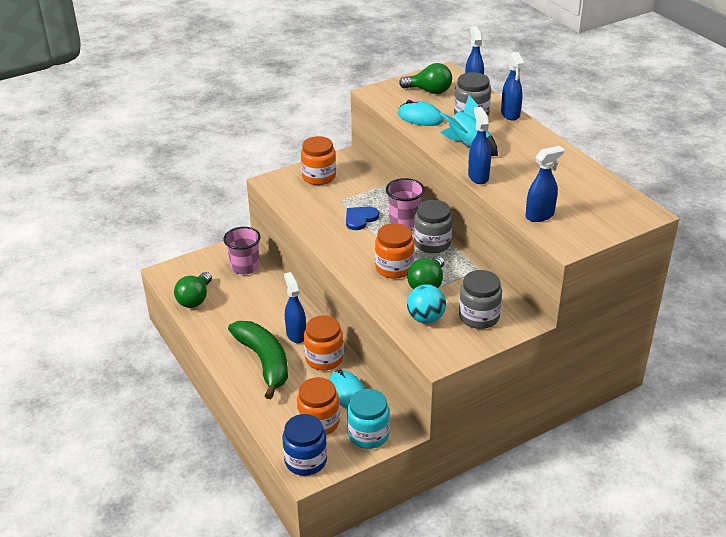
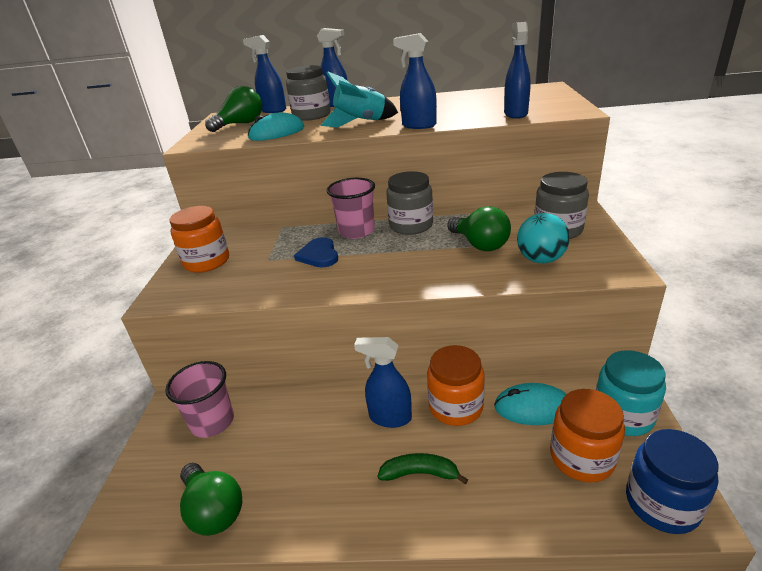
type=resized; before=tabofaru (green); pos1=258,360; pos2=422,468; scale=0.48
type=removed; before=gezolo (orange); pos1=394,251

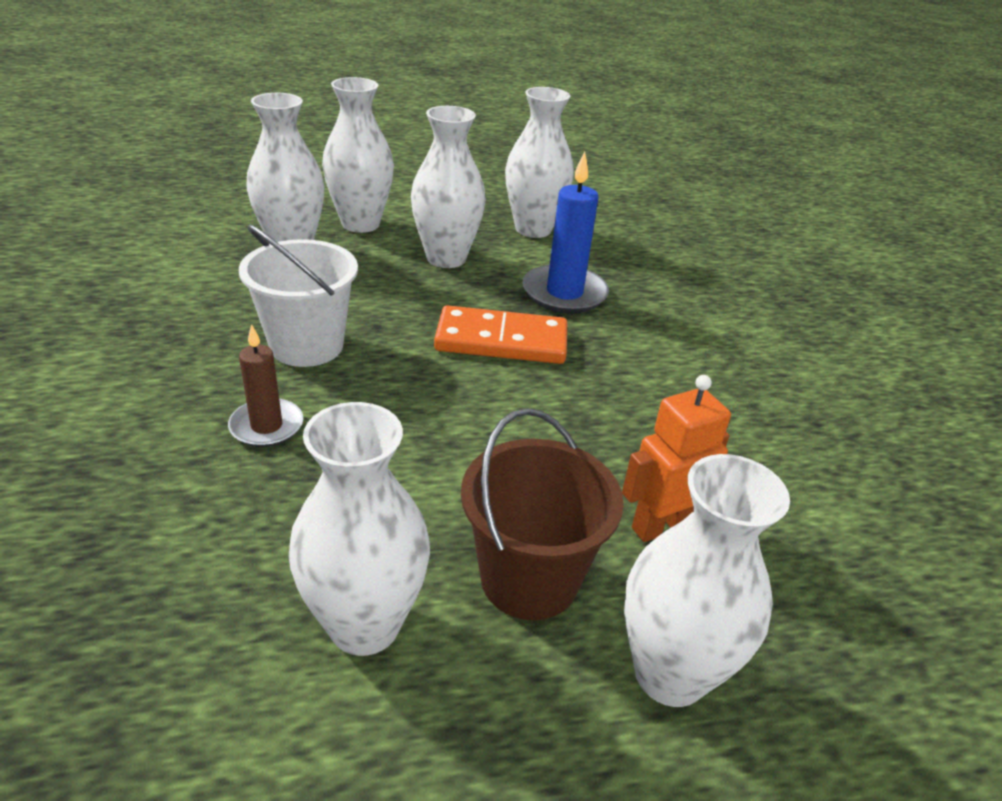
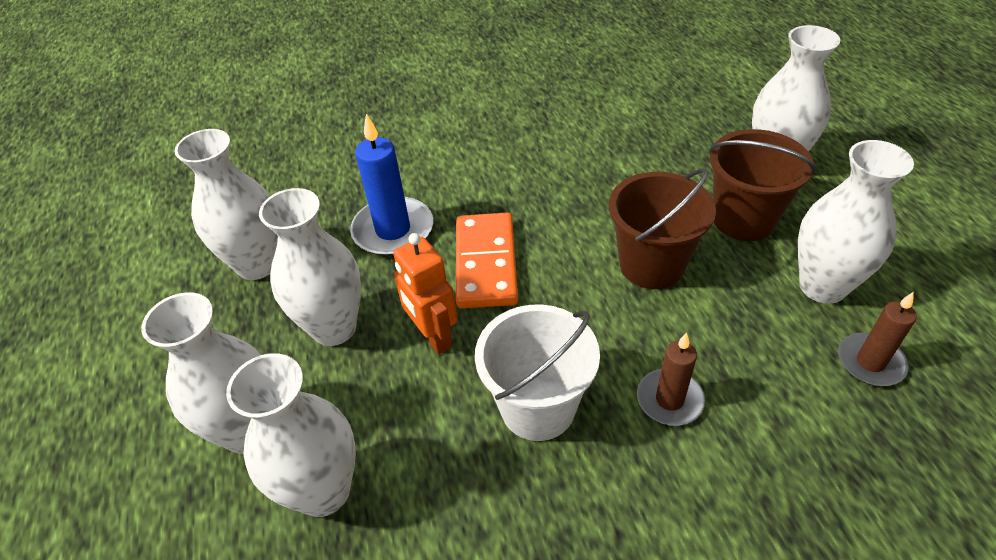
type=moved; before=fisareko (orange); pos1=676,458; pos2=425,293
type=added; after=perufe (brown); pos2=662,228
type=added; after=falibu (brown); pos2=877,339

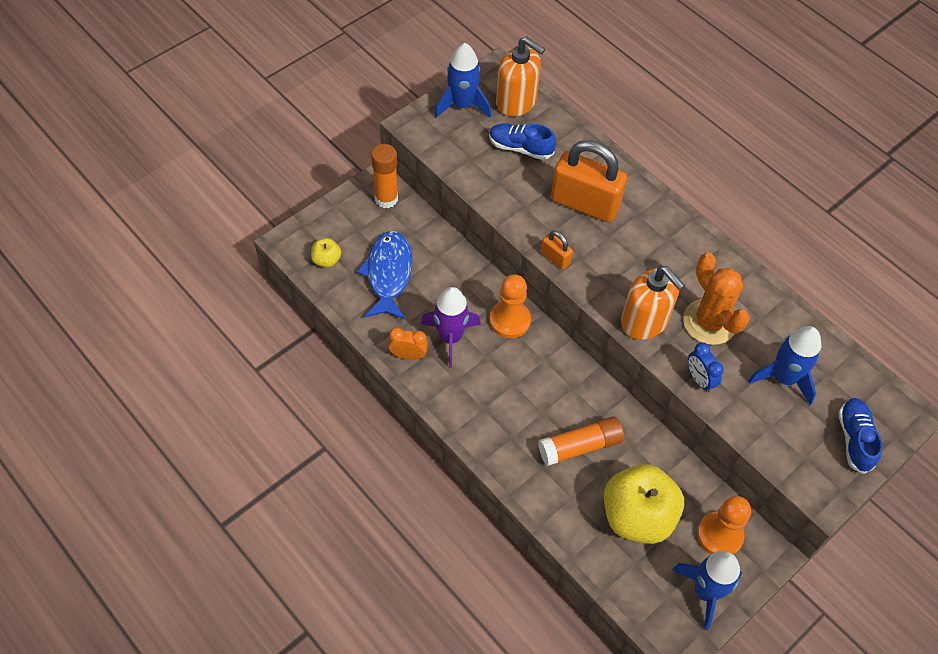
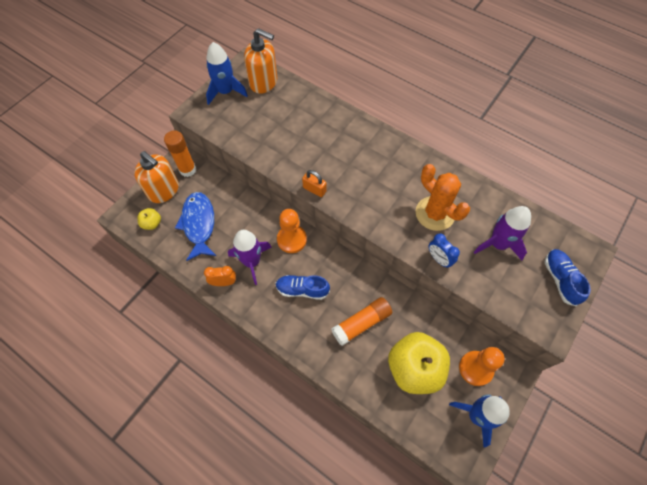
type=moved; before=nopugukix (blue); pos1=522,141; pos2=303,287
type=removed; before=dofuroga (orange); pos1=589,181
type=moved; before=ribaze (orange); pos1=653,303; pos2=156,177
type=recoloured; before=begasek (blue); after=begasek (purple); pos1=784,365; pos2=502,233

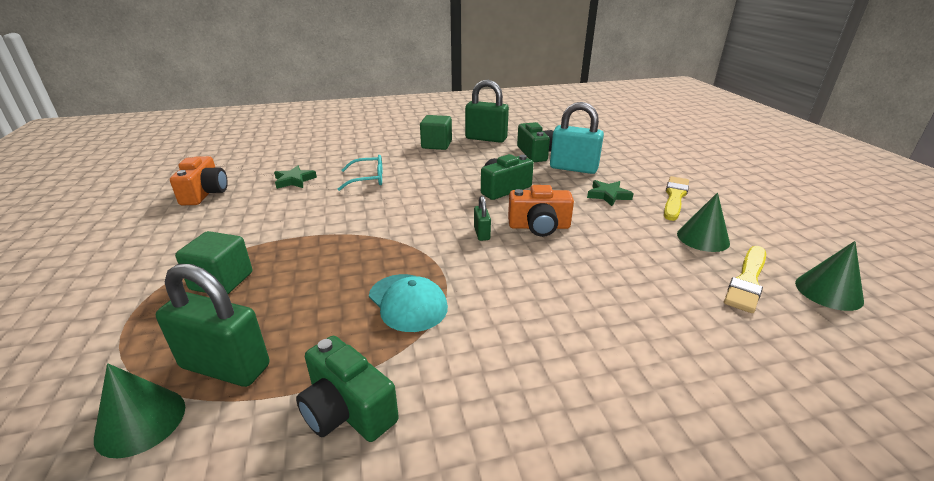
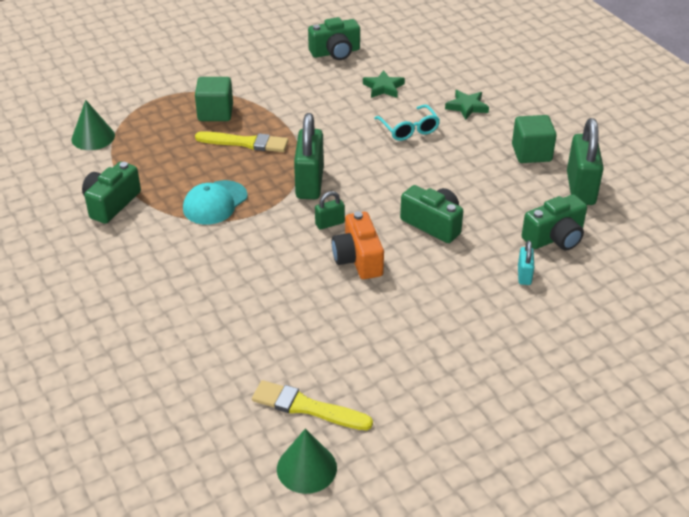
type=moved; before=dofuroga (green); pos1=212,325; pos2=309,156
type=recoloured; before=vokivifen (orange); after=vokivifen (green); pos1=199,180; pos2=334,38
type=resized; before=dofuroga (turquoise); pos1=577,138; pos2=526,262; scale=0.48
type=moved; before=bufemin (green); pos1=610,193; pos2=467,105
type=moved; before=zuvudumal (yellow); pos1=676,198; pos2=241,141
type=removed; before=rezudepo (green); pos1=703,222

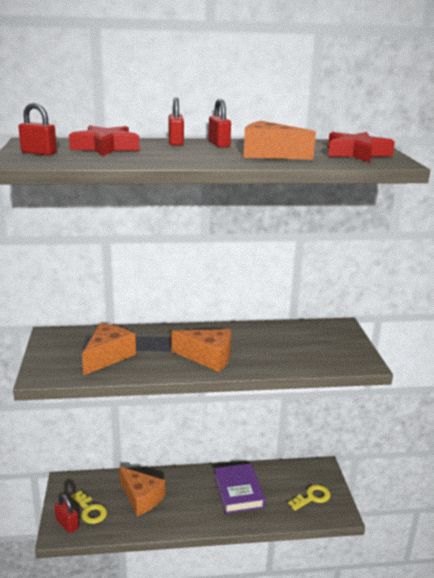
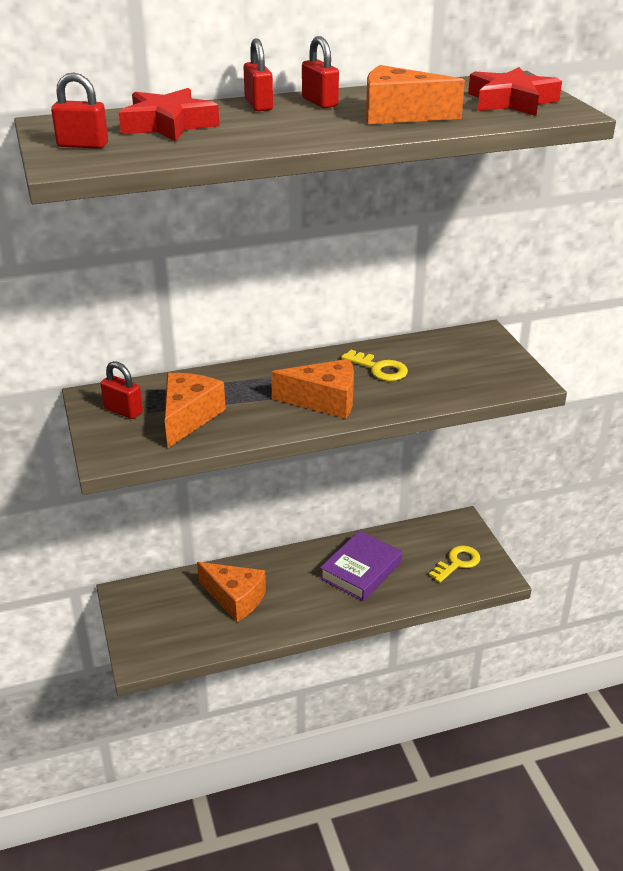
type=moved; before=dofuroga (red); pos1=66,513; pos2=122,390
type=moved; before=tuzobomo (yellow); pos1=89,507; pos2=374,365
type=turned; before=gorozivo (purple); pos1=239,488; pos2=361,566; turn=60

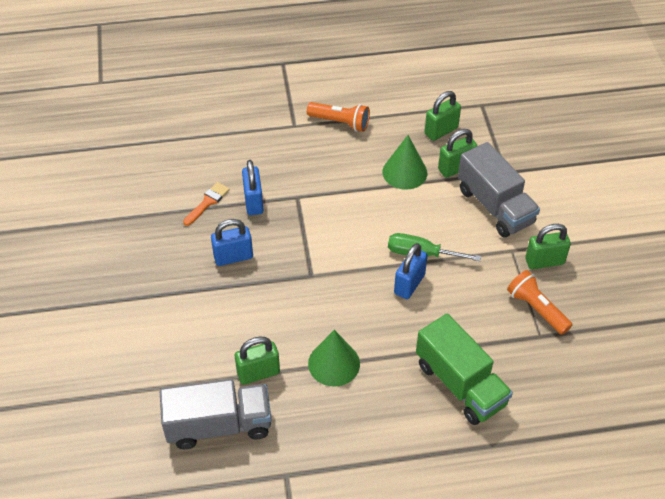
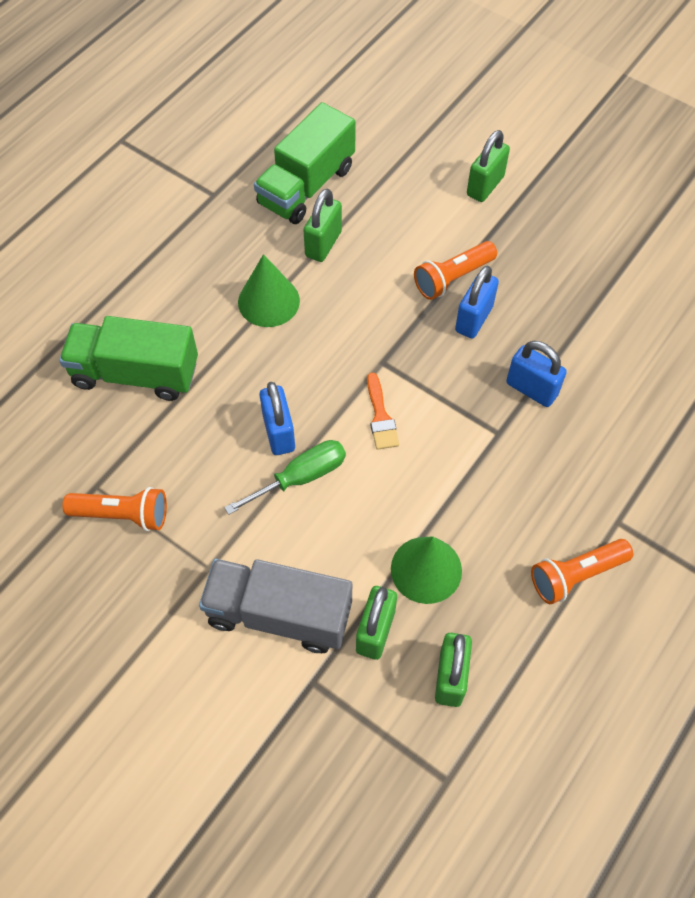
type=recoloured; before=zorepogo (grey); after=zorepogo (green); pos1=216,414; pos2=305,163
type=moved; before=zuvudumal (orange); pos1=206,204; pos2=383,411
type=moved; before=dofuroga (green); pos1=548,246; pos2=488,166
type=added; after=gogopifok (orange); pos2=455,270

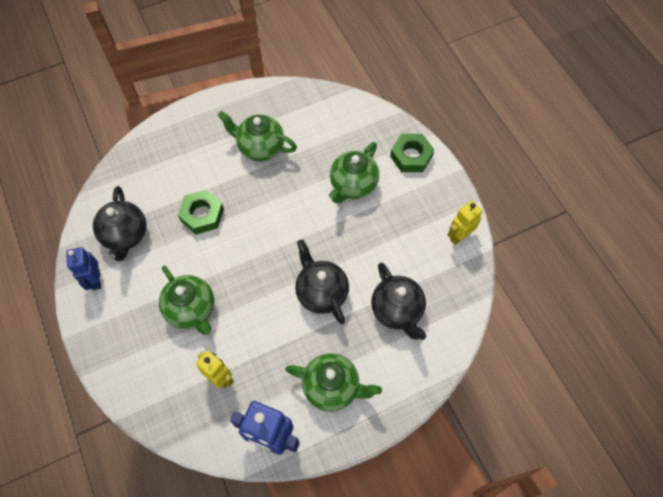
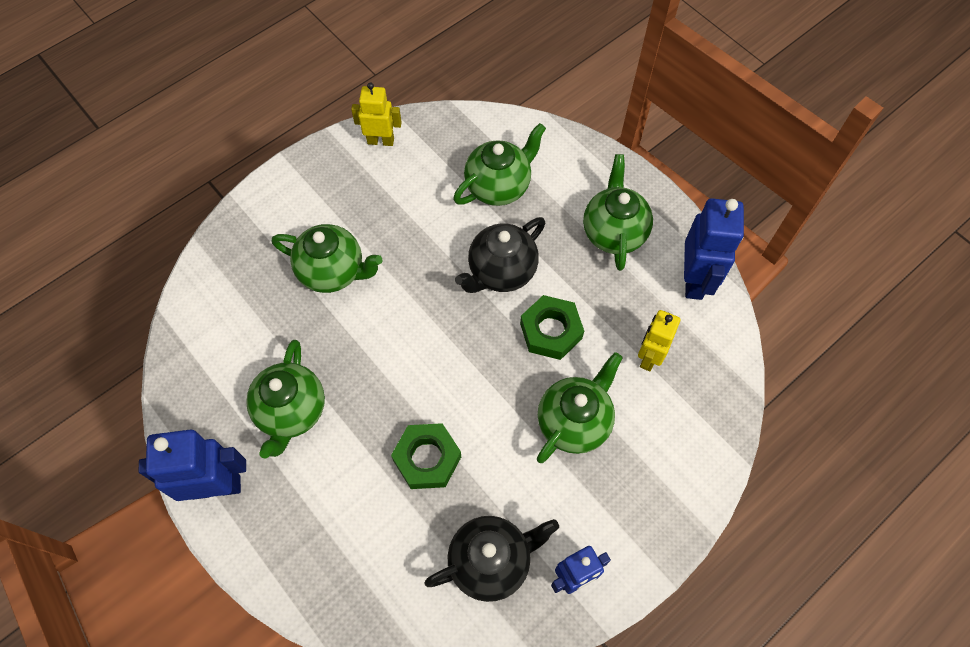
type=recoloured; before=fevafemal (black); after=fevafemal (green); pos1=398,301; pos2=499,164
type=moved; before=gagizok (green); pos1=412,153; pos2=552,327
type=turned; before=fisareko (yellow); pos1=465,223; pos2=376,114; turn=150
type=added; after=fisareko (blue); pos2=192,465

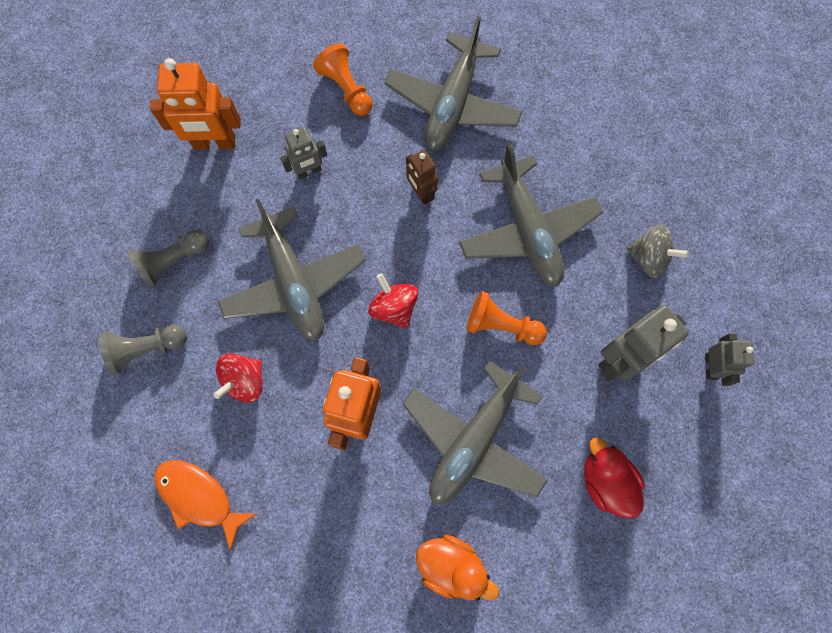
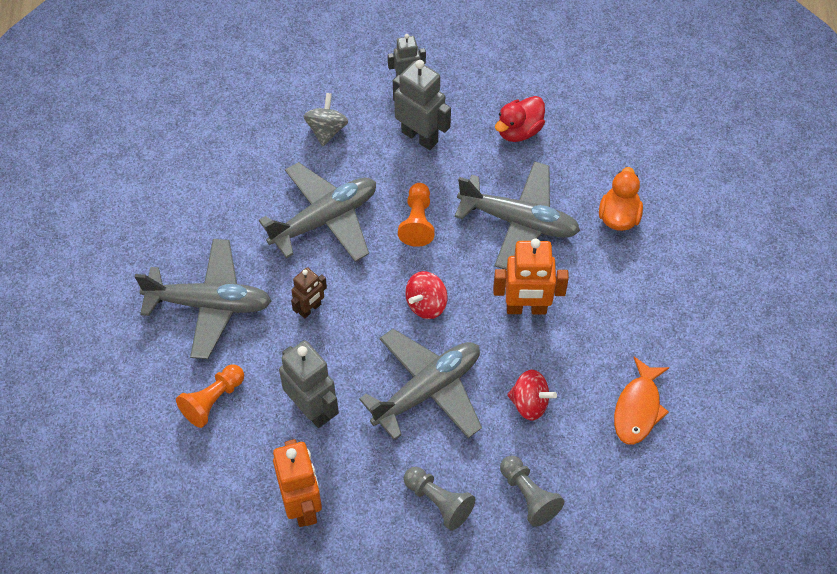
type=resized; before=fisareko (grey); pos1=303,153; pos2=309,384; scale=1.7

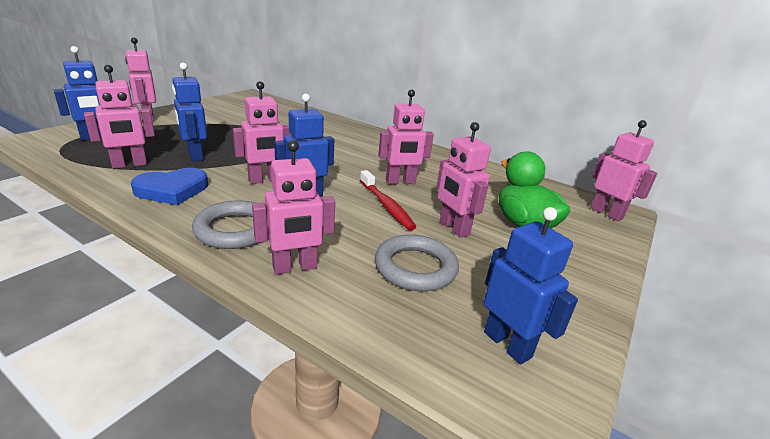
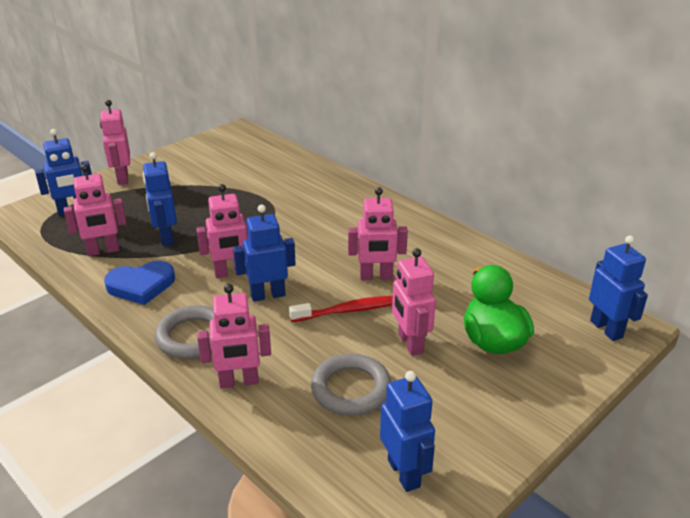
type=turned; before=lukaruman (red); pos1=388,200; pos2=341,309; turn=-90
type=recoloured; before=fisareko (pink); after=fisareko (blue); pos1=623,170; pos2=618,288

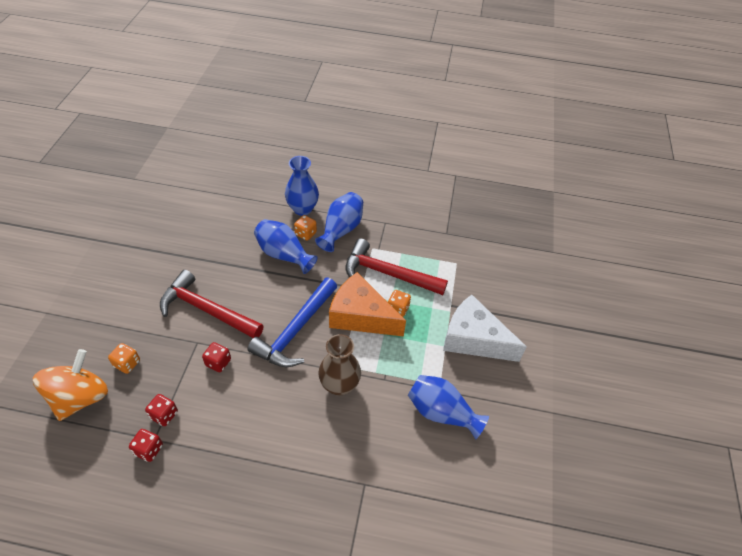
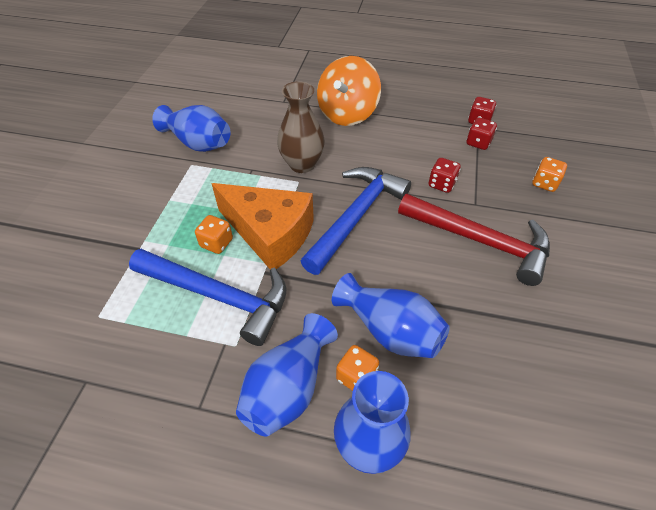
type=moved; before=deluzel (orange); pos1=70,385; pos2=349,91
type=recoloured; before=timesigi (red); after=timesigi (blue); pos1=396,267; pos2=207,297
type=removed; before=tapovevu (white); pos1=485,328

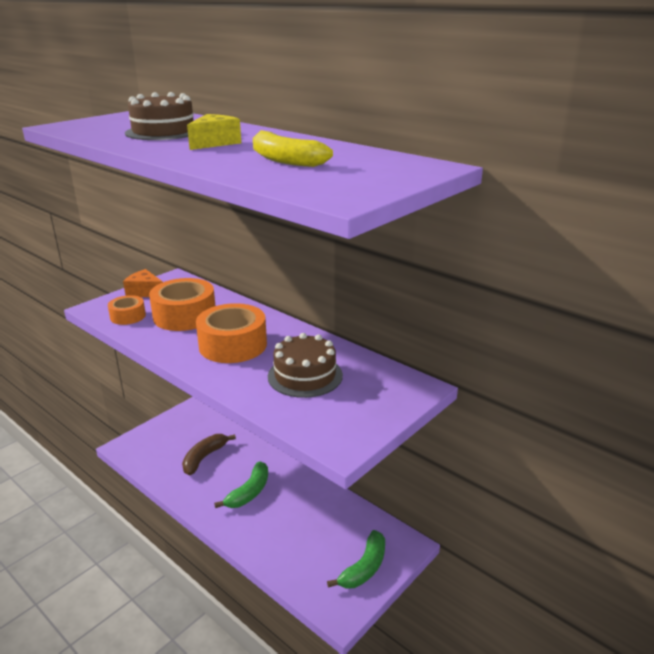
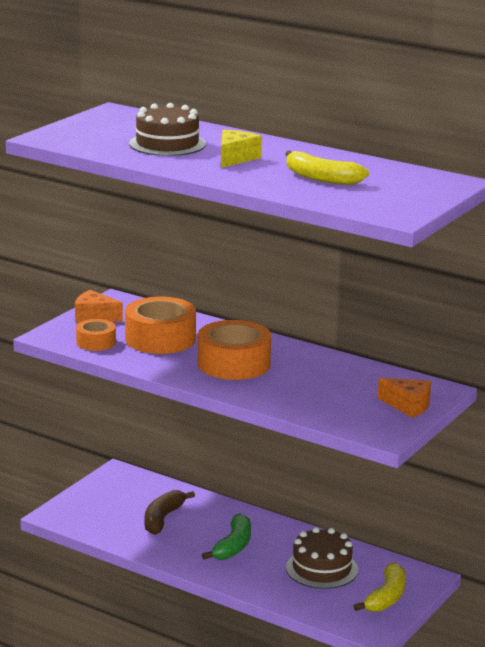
type=moved; before=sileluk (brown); pos1=305,365; pos2=322,558
type=recoloured; before=tabofaru (green); after=tabofaru (yellow); pos1=356,559; pos2=380,587
type=added; after=tapovevu (orange); pos2=404,398

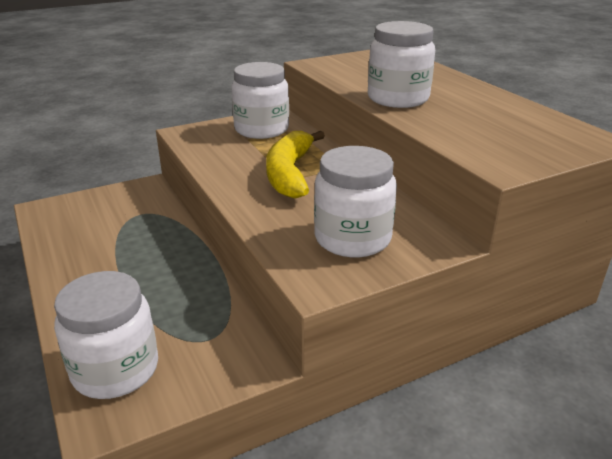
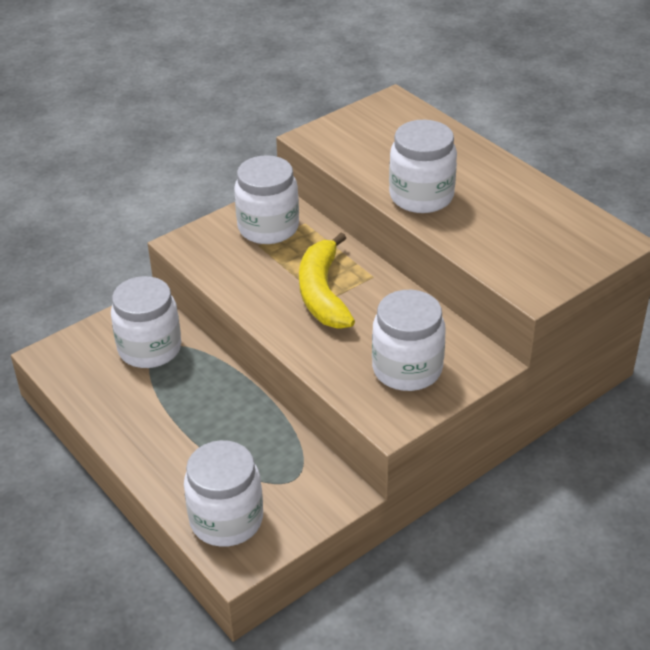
type=added; after=gezolo (white); pos2=146,322

